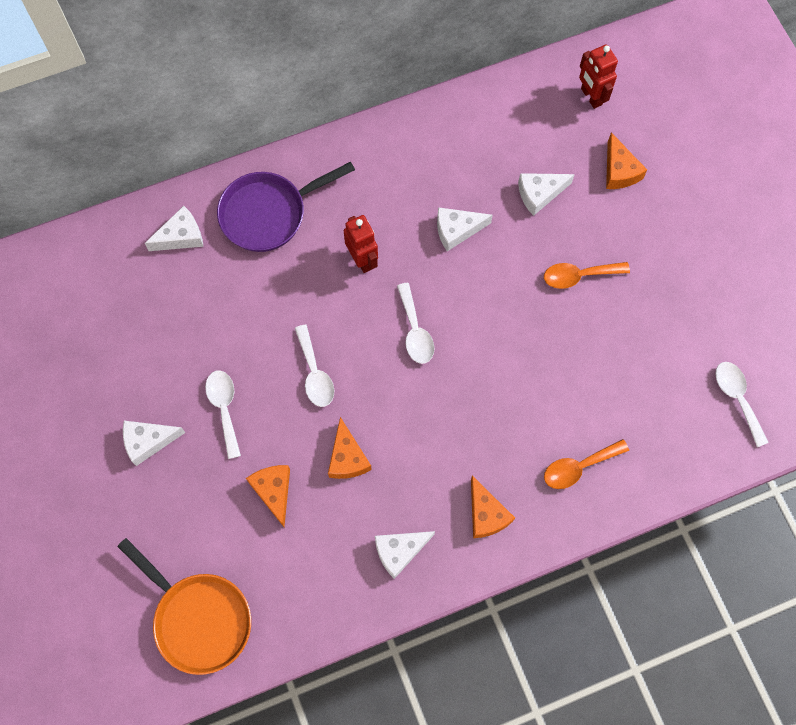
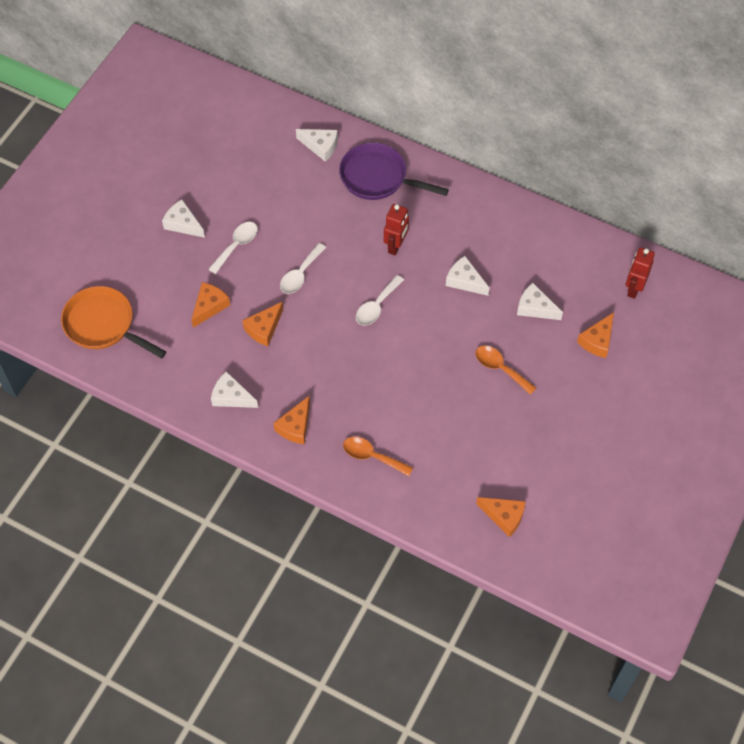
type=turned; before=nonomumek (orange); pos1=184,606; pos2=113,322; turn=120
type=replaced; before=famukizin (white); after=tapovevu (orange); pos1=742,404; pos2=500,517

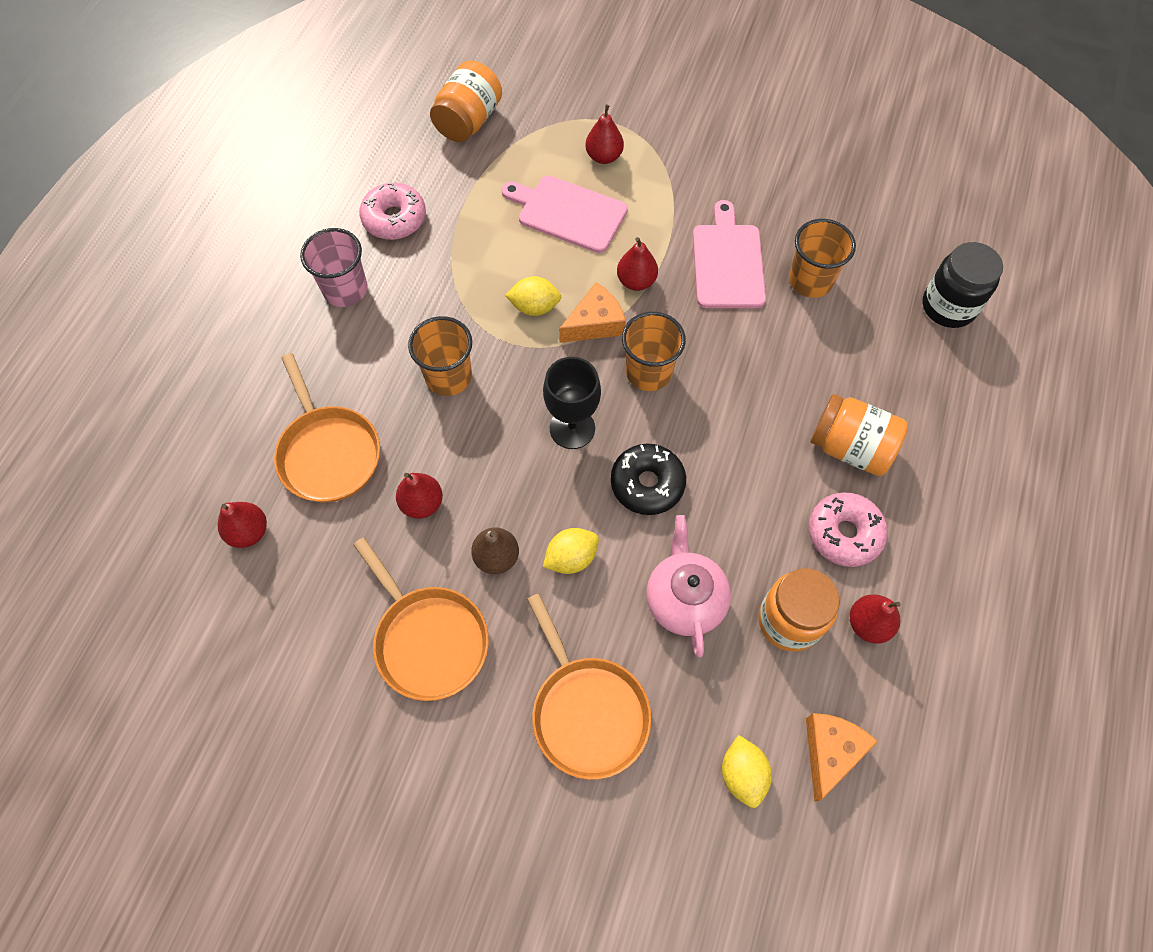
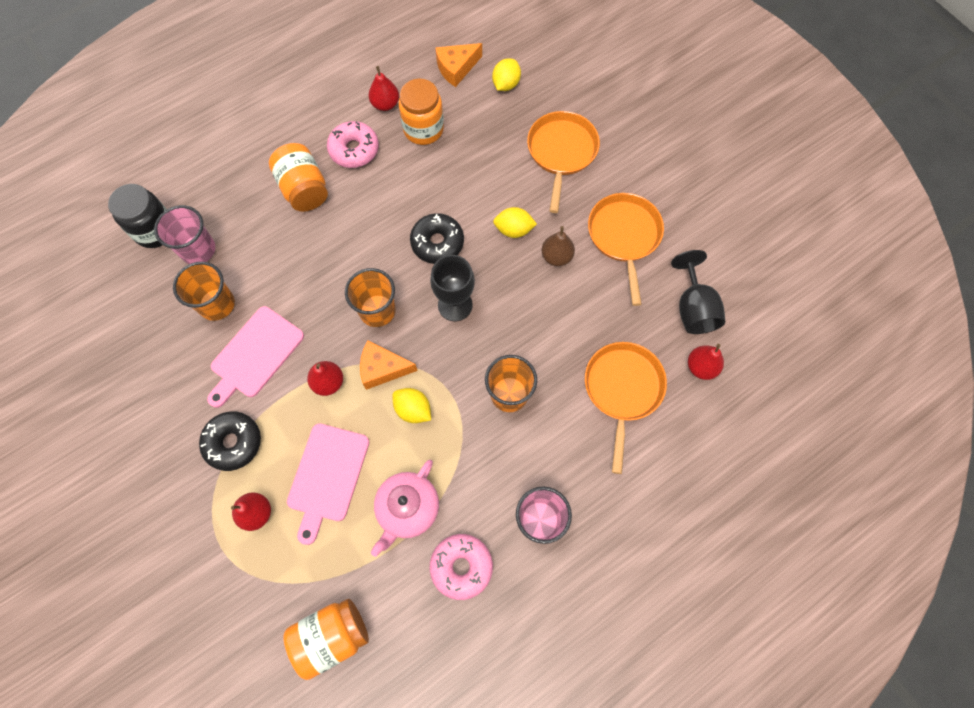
type=removed; before=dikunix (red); pos1=419,496
type=turned; before=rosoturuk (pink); pos1=564,214; pos2=328,484; turn=45
type=moved; before=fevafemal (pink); pos1=689,586; pos2=405,508
type=added; after=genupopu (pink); pos2=184,234
type=added; after=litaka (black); pos2=230,441
type=added; after=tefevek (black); pos2=698,292

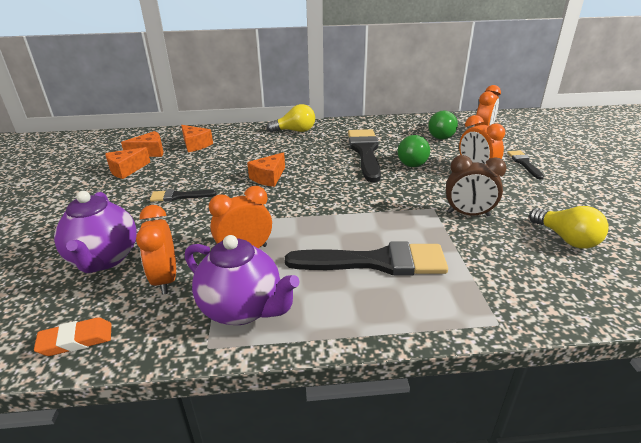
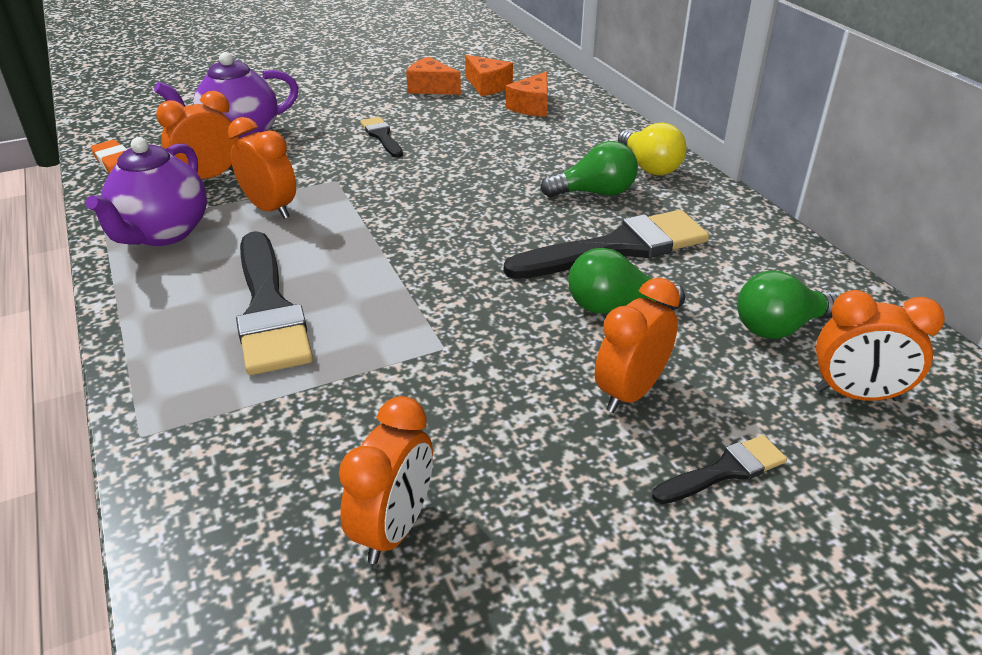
type=removed; before=tapovevu (orange); pos1=266,169
type=removed; before=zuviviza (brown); pos1=476,185
type=replaced; before=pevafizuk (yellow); after=zuviviza (orange); pos1=569,227; pos2=386,480
type=added; after=pevafizuk (green); pos2=589,169

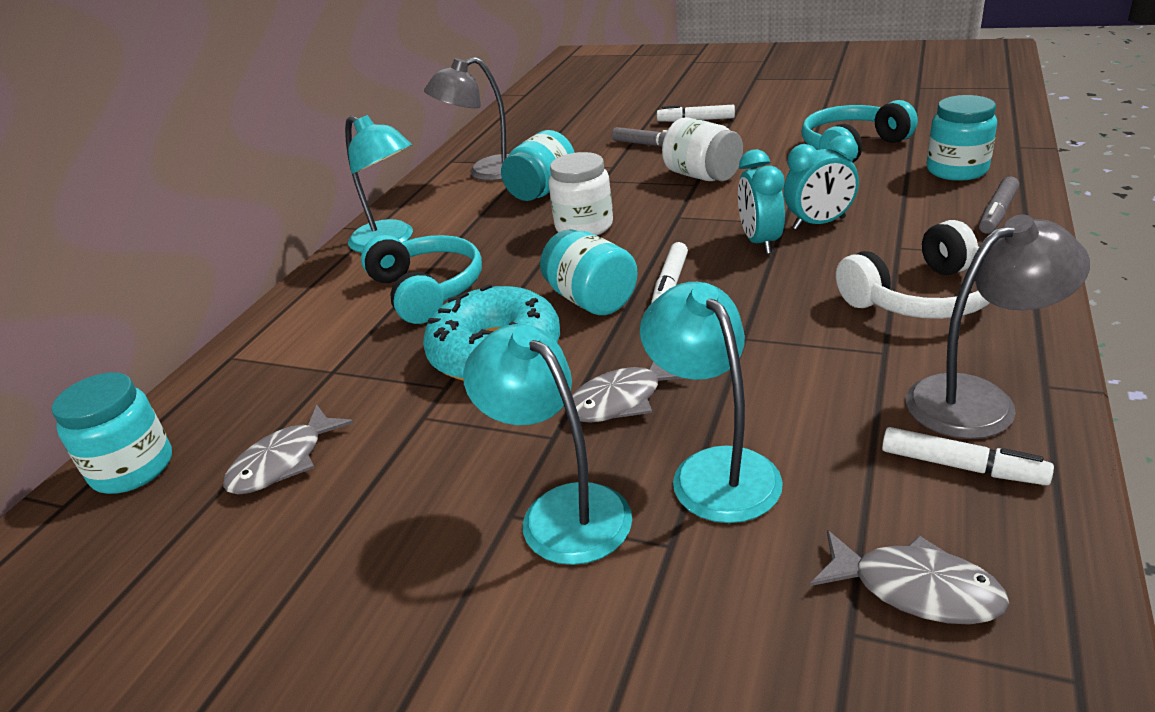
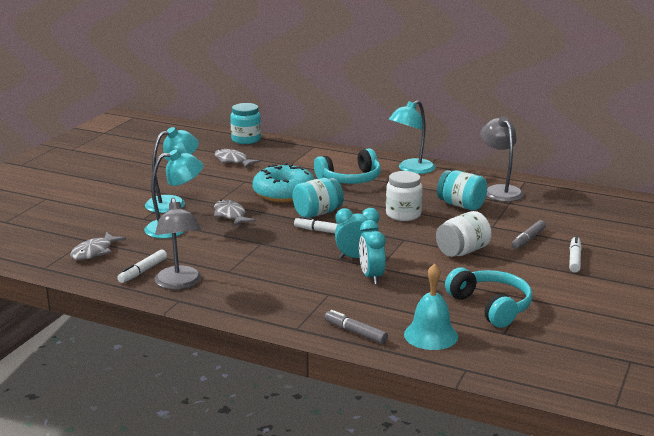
type=removed; before=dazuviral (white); pos1=912,269
type=replaced; before=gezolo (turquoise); after=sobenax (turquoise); pos1=962,138; pos2=431,306

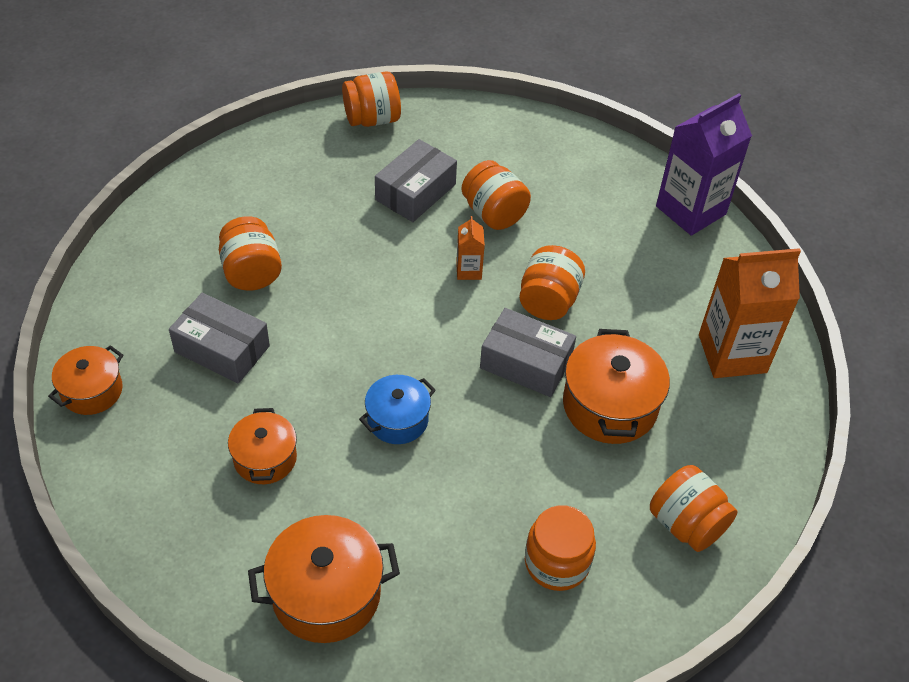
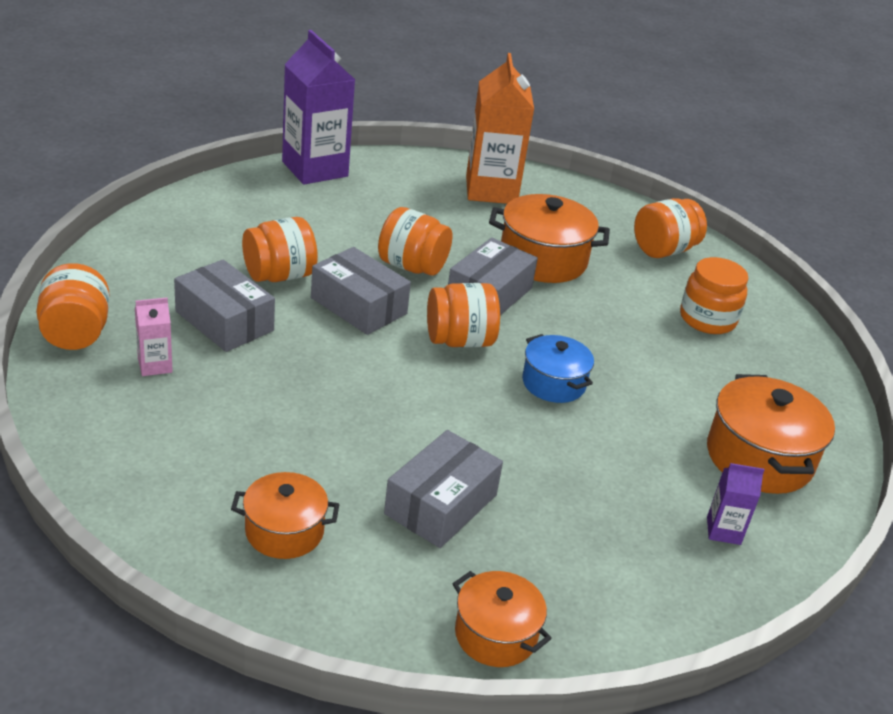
type=moved; before=gezolo (orange); pos1=250,253; pos2=463,315
type=moved; before=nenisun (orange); pos1=262,446; pos2=285,515
type=replaced; before=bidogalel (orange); after=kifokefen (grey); pos1=470,248; pos2=361,291
type=added; after=bidogalel (pink); pos2=154,337
type=added; after=bidogalel (purple); pos2=736,504

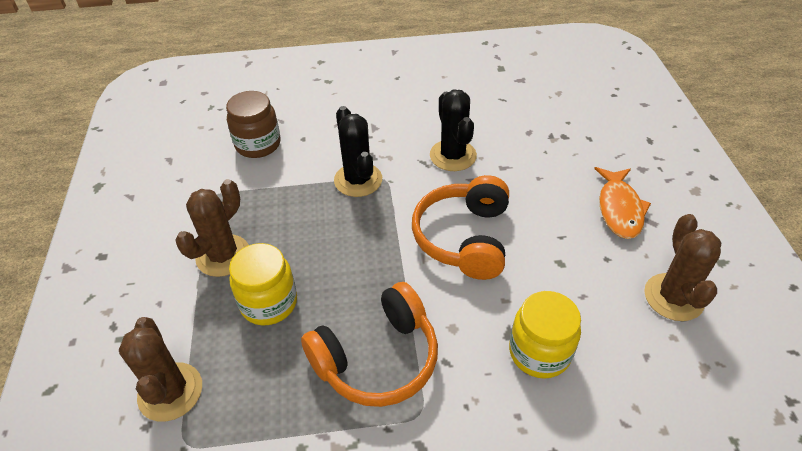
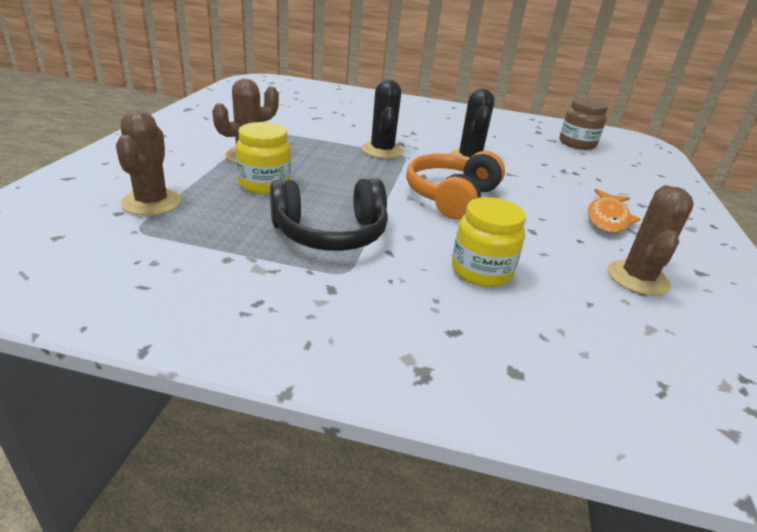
type=moved; before=gezolo (brown); pos1=253,124; pos2=584,124
type=recoloured; before=dazuviral (orange); after=dazuviral (black); pos1=369,344; pos2=329,214

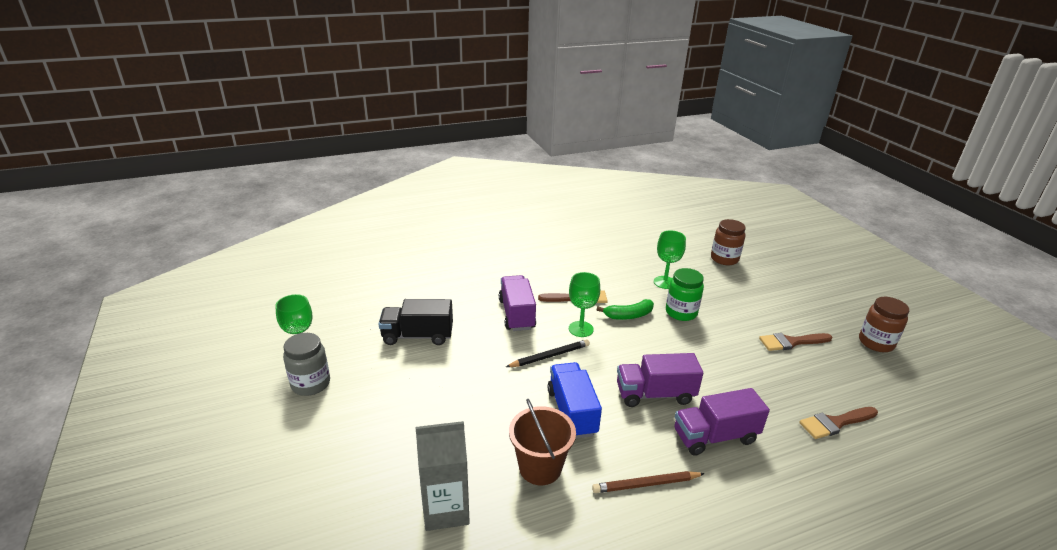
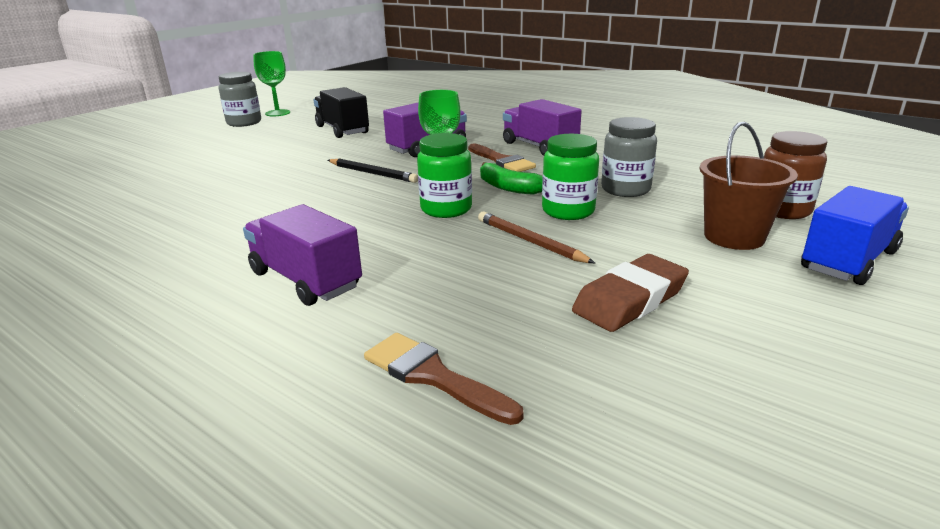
type=removed; before=bidogalel (grey); pos1=443,476
type=moved; before=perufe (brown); pos1=542,442; pos2=748,186
type=moved; before=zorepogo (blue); pos1=574,400; pos2=855,235
type=moved; before=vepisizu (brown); pos1=648,482; pos2=536,237
type=moved; before=zorepogo (purple); pos1=660,380; pos2=542,127
type=replaced; before=tefevek (green); after=gezolo (grey); pos1=670,259; pos2=629,157
type=replaced; before=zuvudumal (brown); after=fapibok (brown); pos1=795,342; pos2=630,293
type=removed; before=gezolo (brown); pos1=884,324
type=added; after=gezolo (green); pos2=444,175

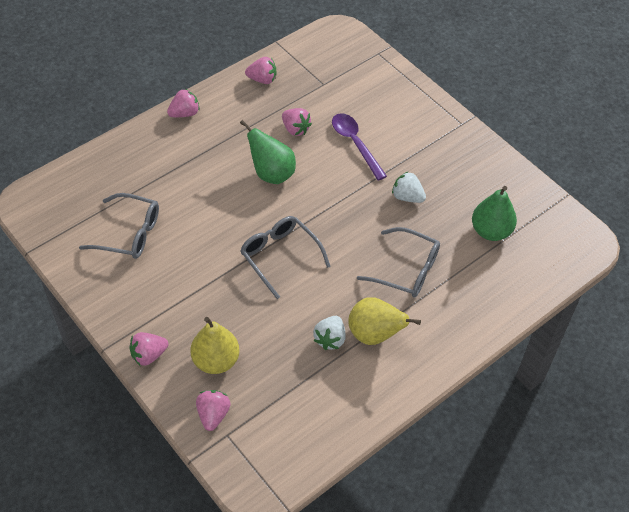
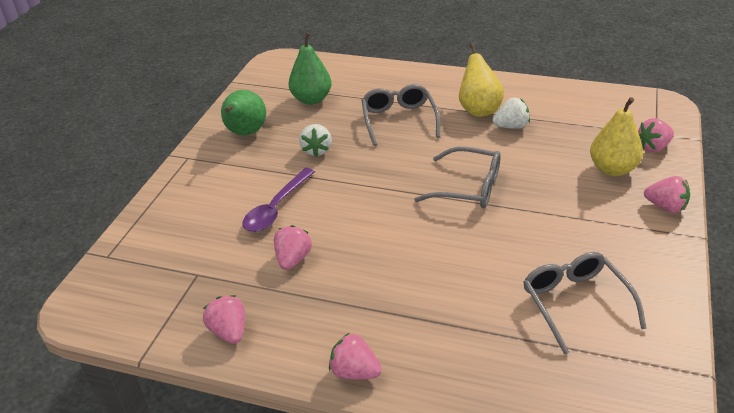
type=moved; before=dikunix (green); pos1=268,152; pos2=243,112
type=turned; before=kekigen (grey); pos1=285,257; pos2=457,177; turn=-90

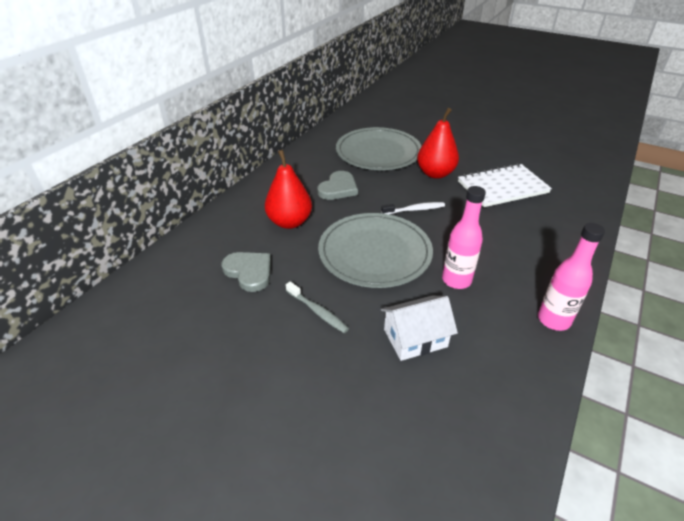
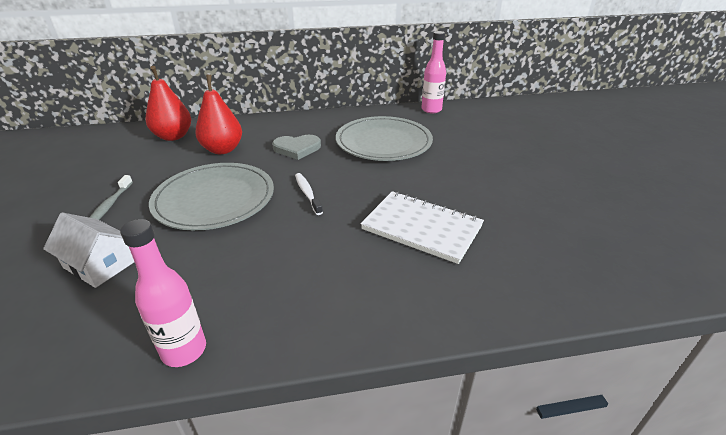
type=removed; before=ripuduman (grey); pos1=246,272
type=turned; before=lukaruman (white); pos1=413,208; pos2=309,194; turn=-150
type=moved; before=dikunix (red); pos1=438,143; pos2=168,103
type=moved; before=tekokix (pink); pos1=464,237; pos2=433,72

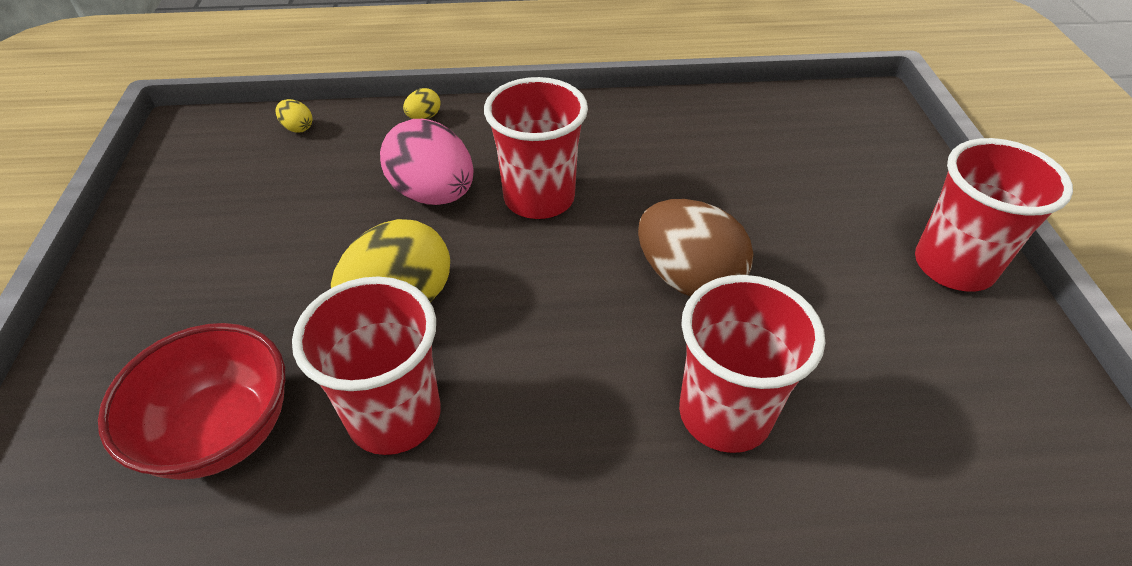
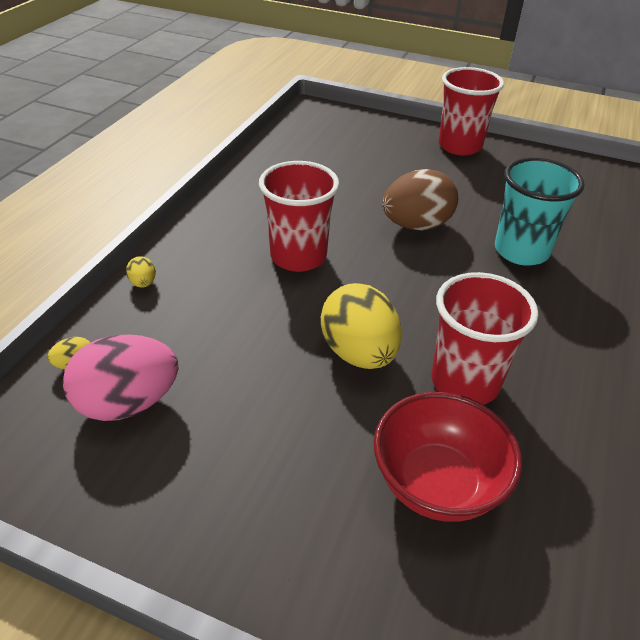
type=moved; before=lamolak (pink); pos1=427,162; pos2=121,377
type=recoloured; before=genupopu (red); after=genupopu (turquoise); pos1=752,364; pos2=540,212

